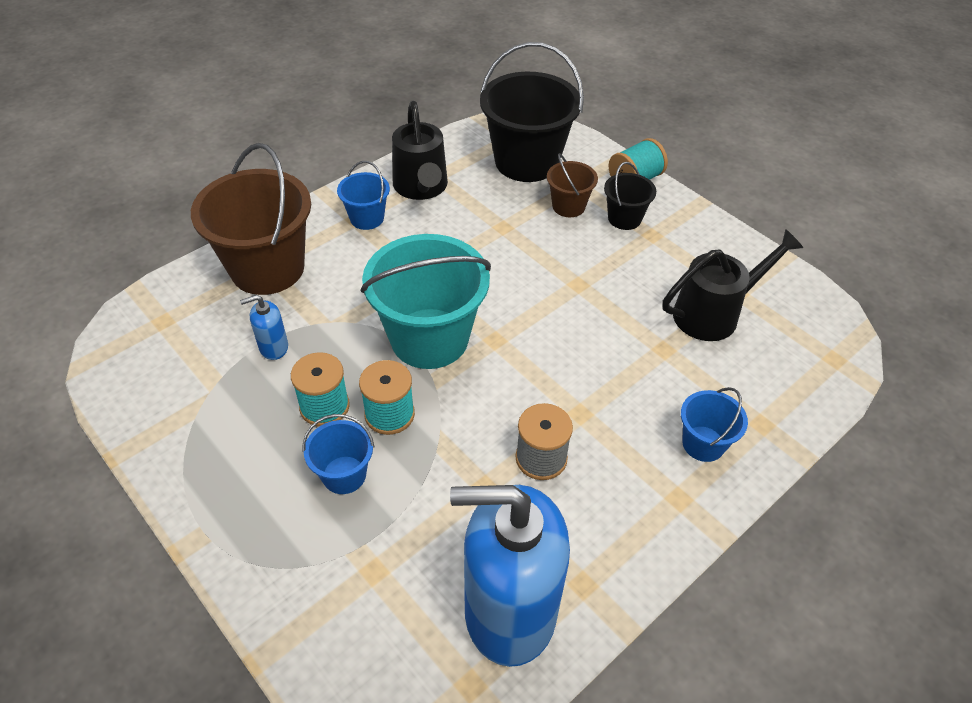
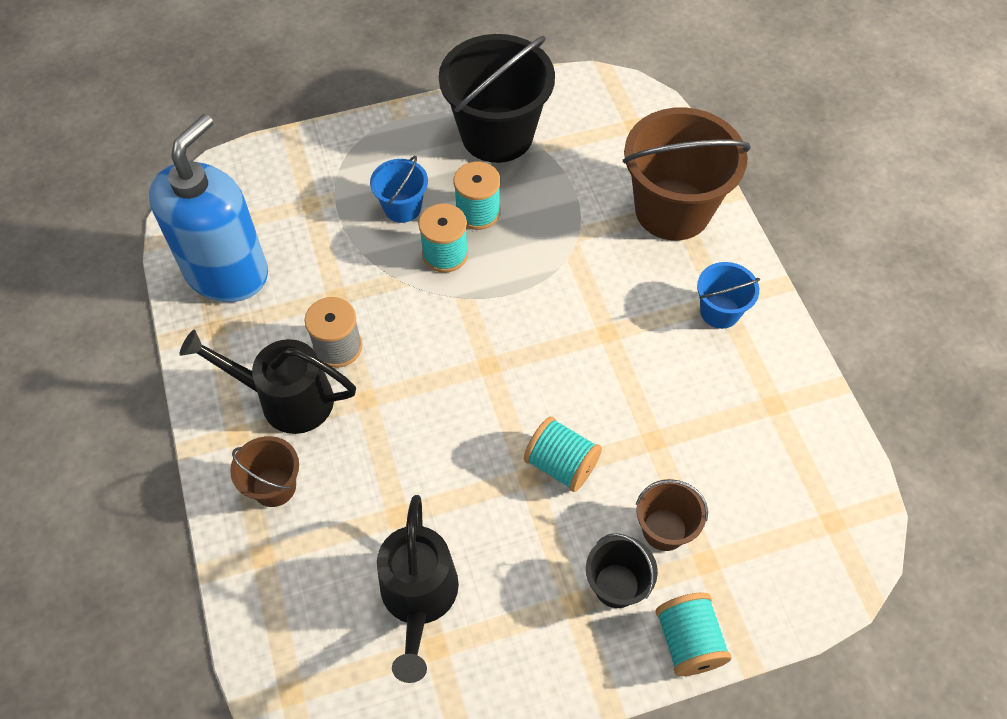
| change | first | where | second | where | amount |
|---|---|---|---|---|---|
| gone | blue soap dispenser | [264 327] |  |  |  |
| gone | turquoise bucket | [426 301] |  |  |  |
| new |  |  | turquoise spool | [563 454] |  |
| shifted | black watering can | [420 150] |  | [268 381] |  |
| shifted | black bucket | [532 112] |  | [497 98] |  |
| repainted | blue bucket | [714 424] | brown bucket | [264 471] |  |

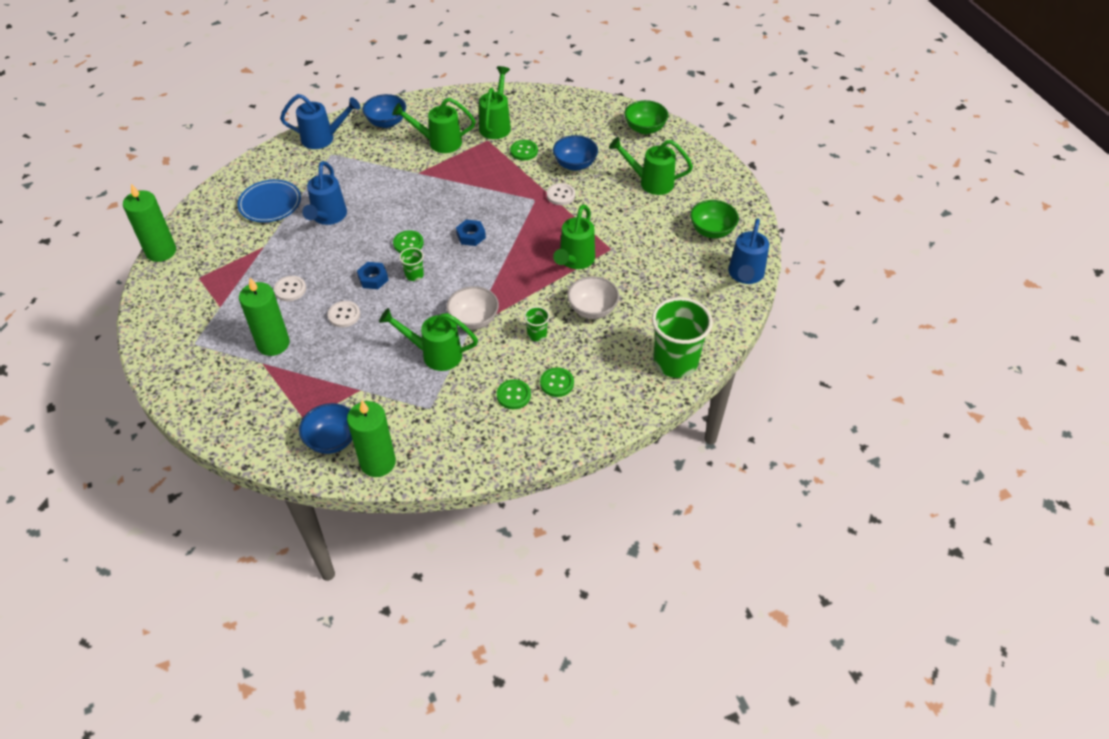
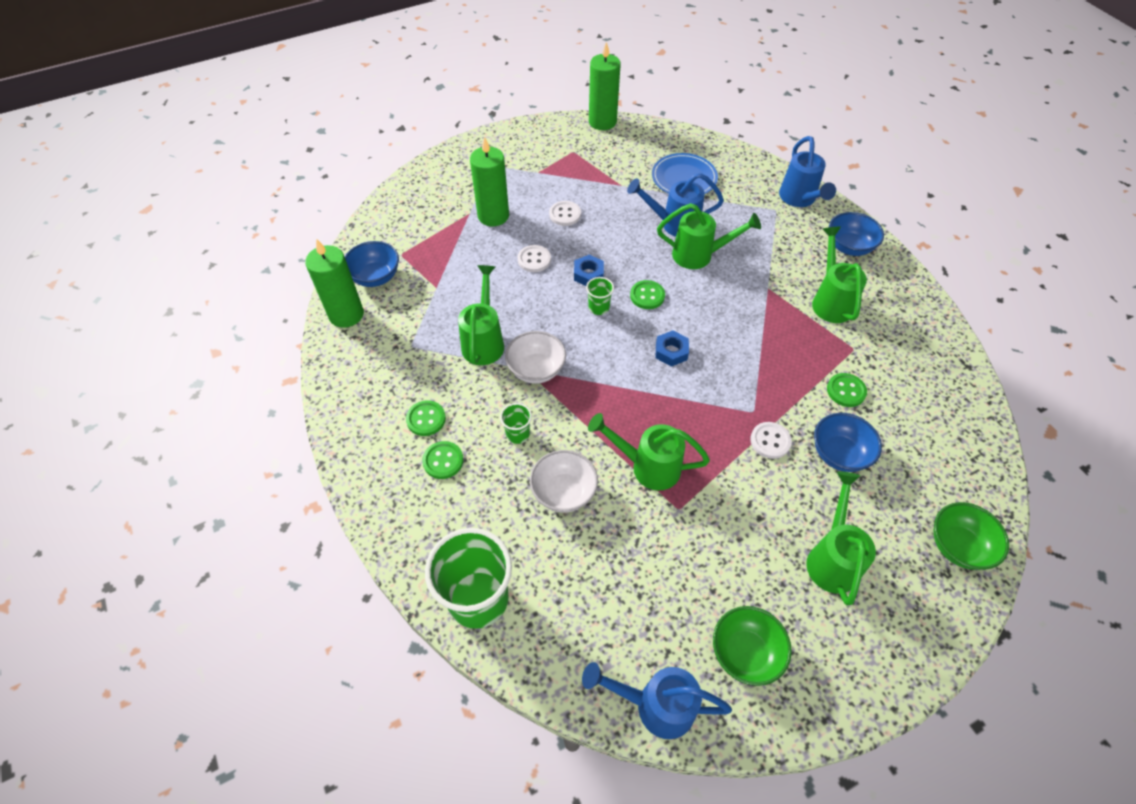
| change | first | where | second | where | amount |
|---|---|---|---|---|---|
| shifted | green watering can | [495 102] |  | [709 236] |  |

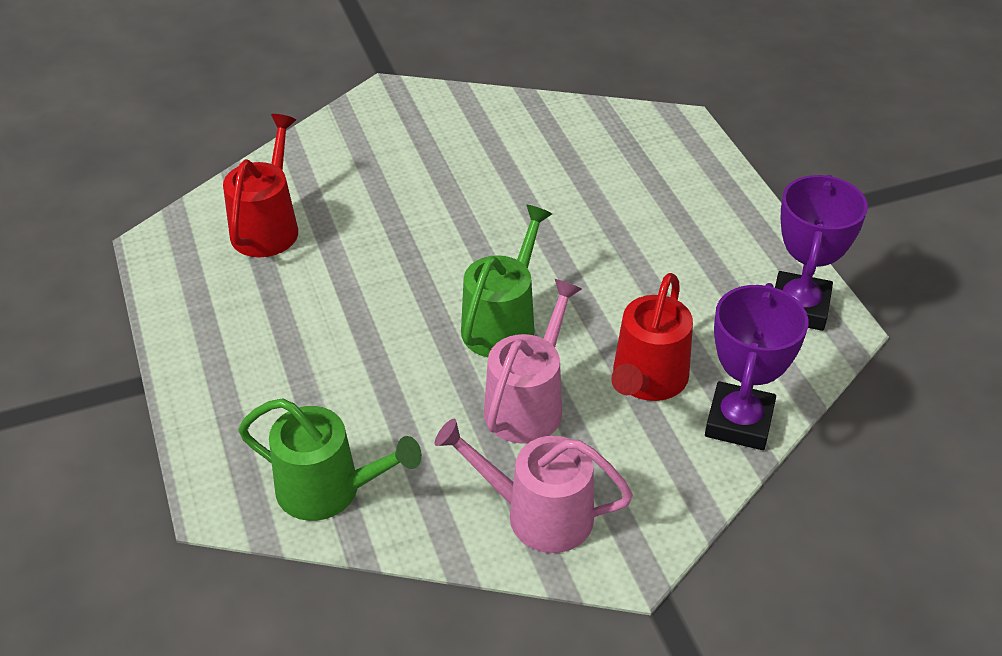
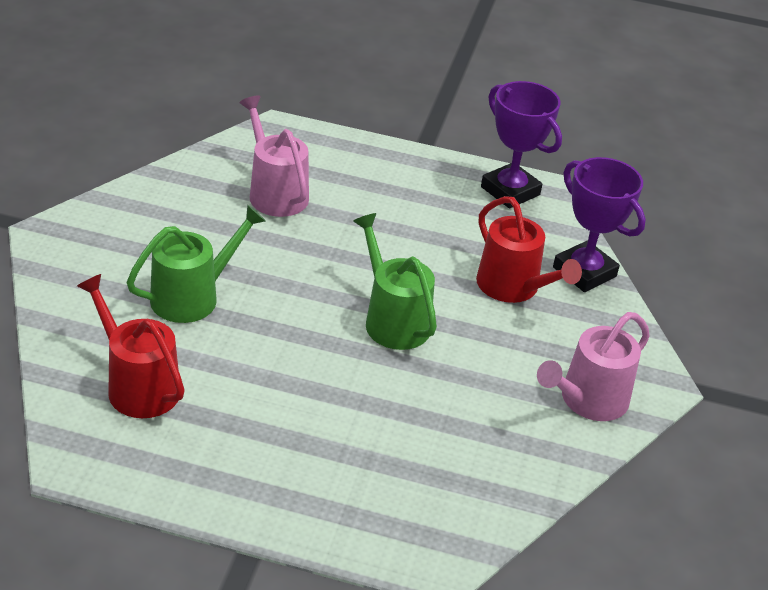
| change | first | where | second | where | amount |
|---|---|---|---|---|---|
| shifted | green watering can | [330 459] |  | [196 264] |  |
| shifted | pink watering can | [533 361] |  | [274 156] |  |

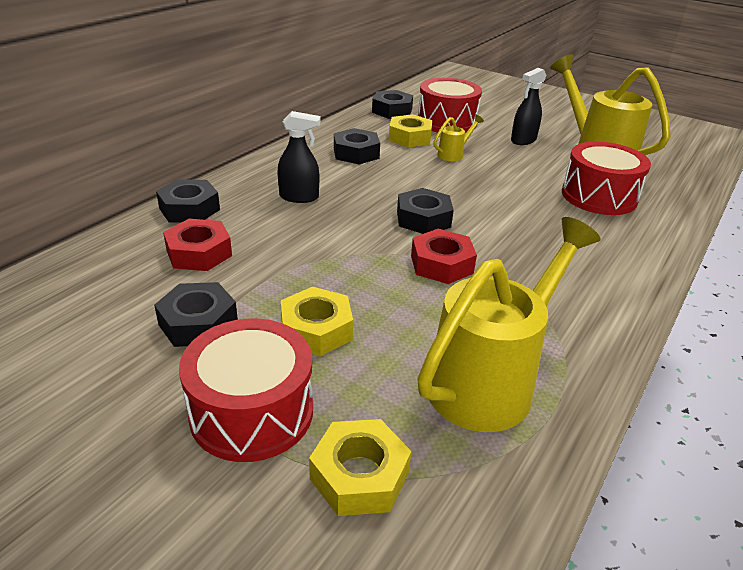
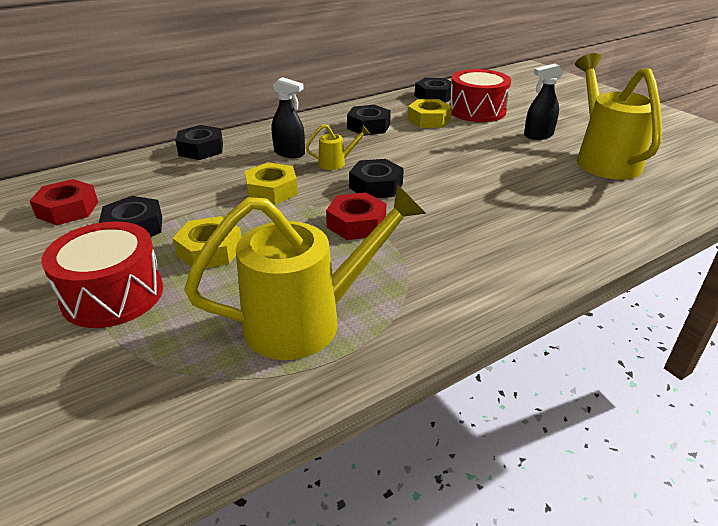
| change | first | where | second | where | amount |
|---|---|---|---|---|---|
| gone | red drum | [606 178] |  |  |  |
| shifted | red nut | [197 245] |  | [64 202] |  |
| shifted | yellow nut | [360 467] |  | [271 183] |  |
| shifted | yellow watering can | [458 138] |  | [338 147] |  |

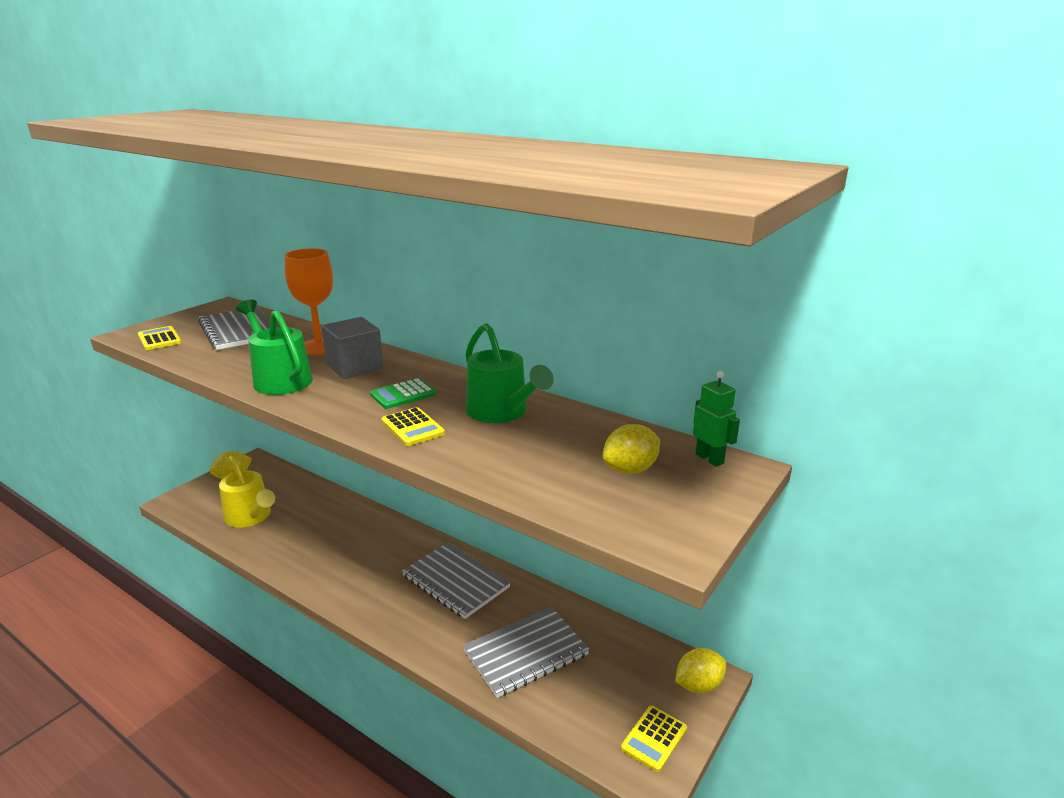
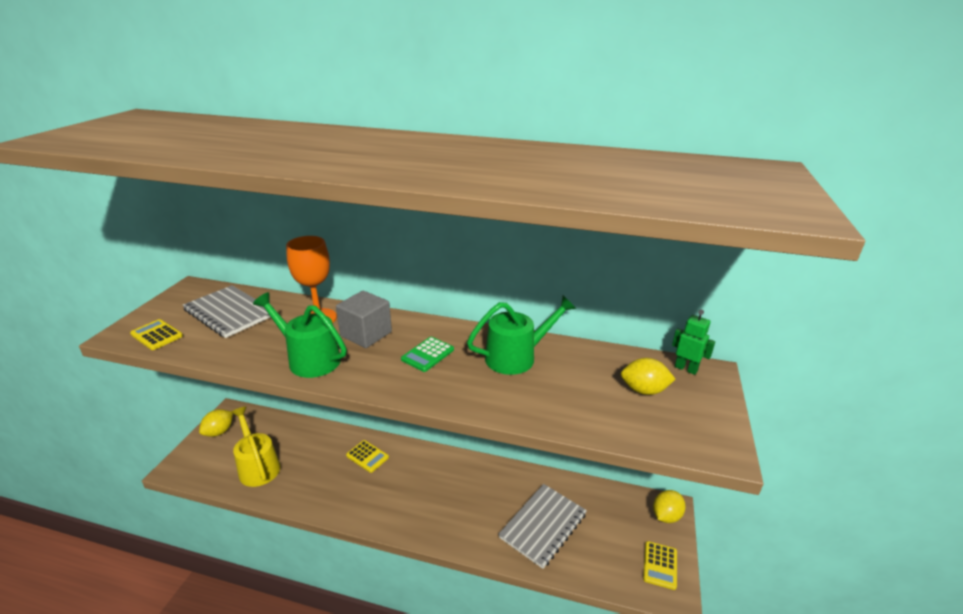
| change | first | where | second | where | amount |
|---|---|---|---|---|---|
| gone | grey notebook | [456 580] |  |  |  |
| shifted | yellow calculator | [413 426] |  | [367 456] |  |
| rotated | yellow watering can | [247 491] |  | [256 446] | 150 degrees counterclockwise |
| rotated | green watering can | [509 373] |  | [521 335] | 60 degrees counterclockwise |
| rotated | yellow lemon | [631 449] |  | [648 376] | 60 degrees clockwise |

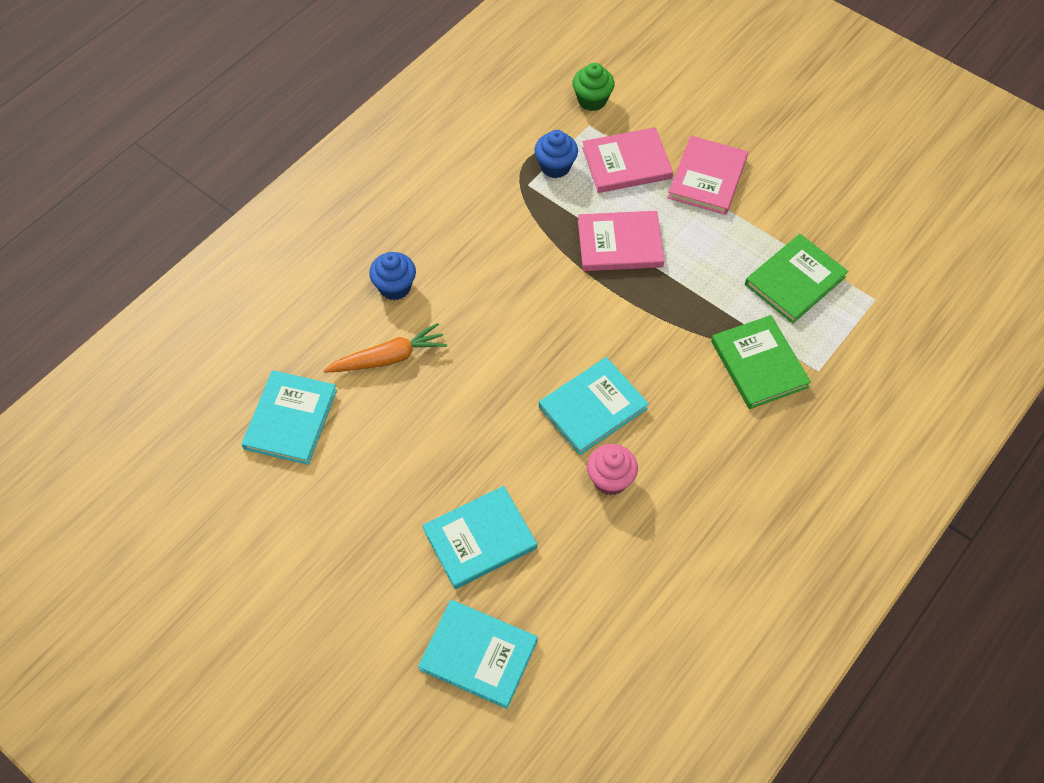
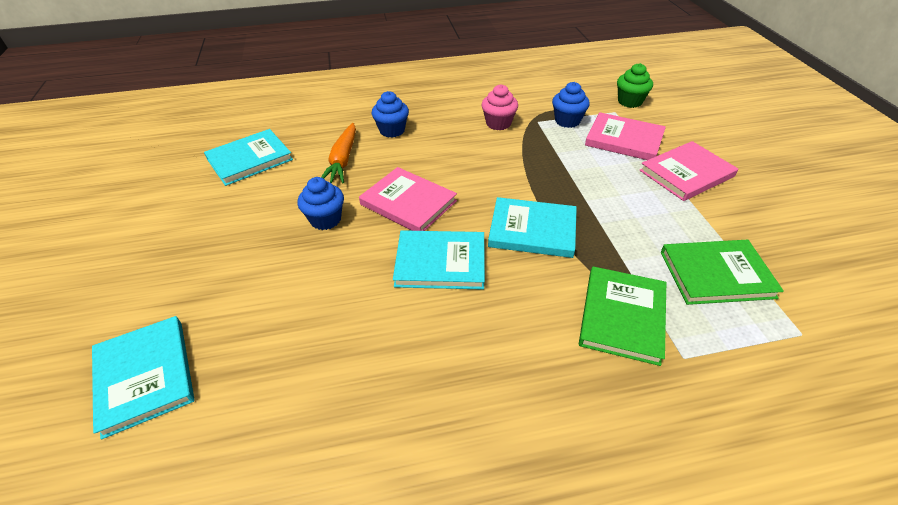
| change | first | where | second | where | amount |
|---|---|---|---|---|---|
| new |  |  | blue cupcake | [321 203] |  |
| shifted | turquoise book | [479 537] |  | [532 227] |  |
| shifted | pink book | [621 241] |  | [408 199] |  |
| shifted | pink cupcake | [612 469] |  | [499 107] |  |
| rotated | orange carrot | [385 348] |  | [338 153] | 75 degrees clockwise |

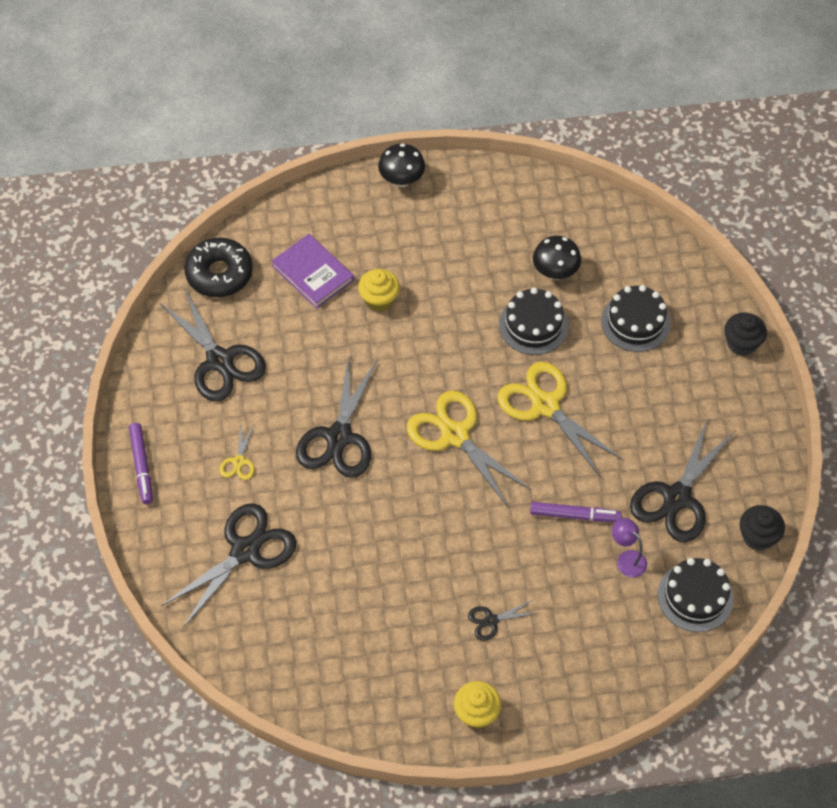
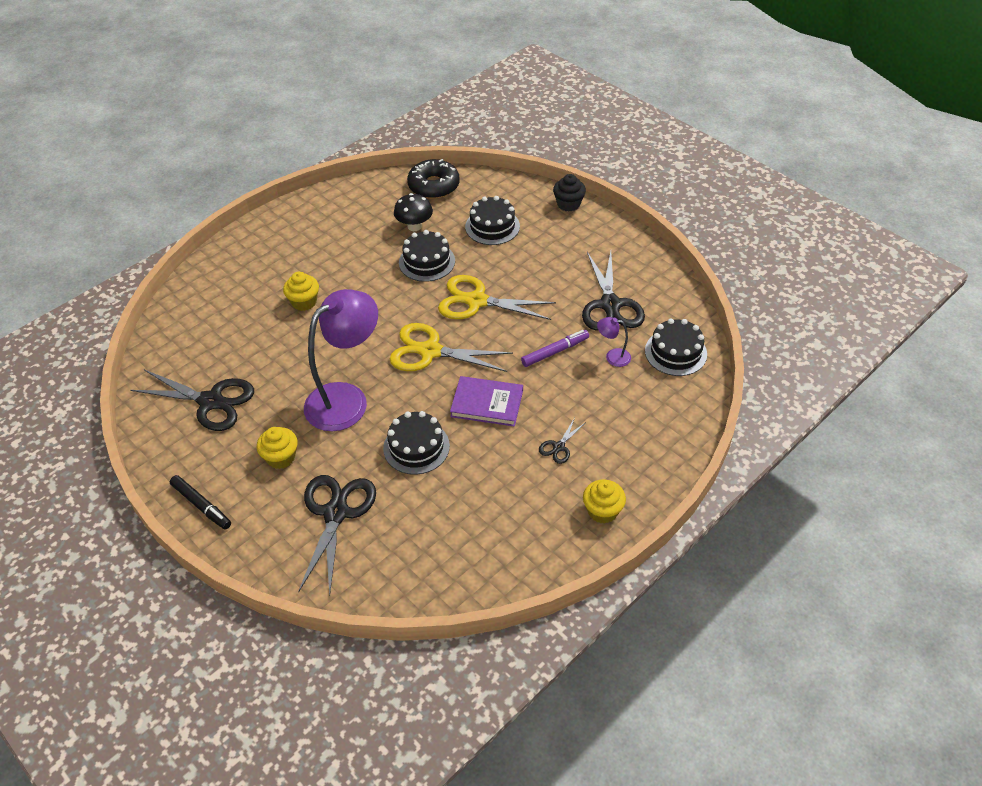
| change | first | where | second | where | amount |
|---|---|---|---|---|---|
| gone | black mushroom | [401 165] |  |  |  |
| gone | black cupcake | [762 528] |  |  |  |
| new |  |  | black cake | [416 443] |  |
| shifted | black donut | [218 267] |  | [433 179] |  |
| shifted | purple book | [313 271] |  | [486 401] |  |
| swapped | yellow scissors | [237 451] | yellow cupcake | [277 448] |  |
| swapped | black scissors | [337 416] | purple lamp | [341 360] |  |
| repainted | purple marker | [141 463] | black marker | [200 502] |  |

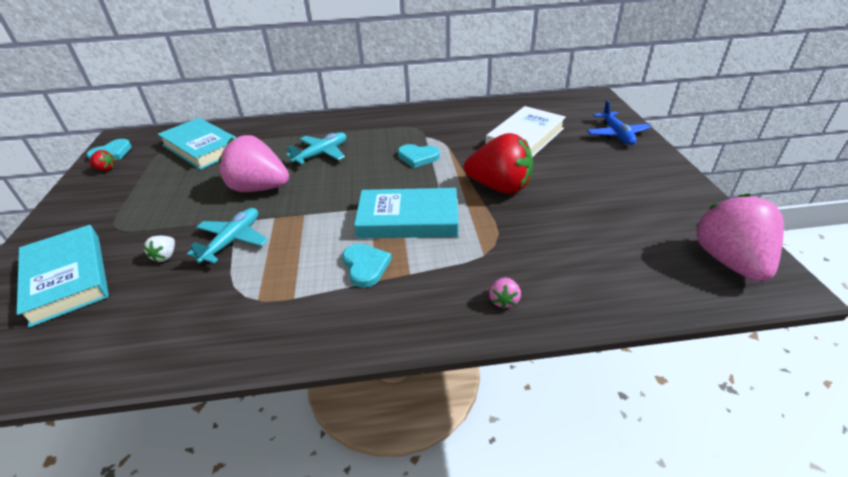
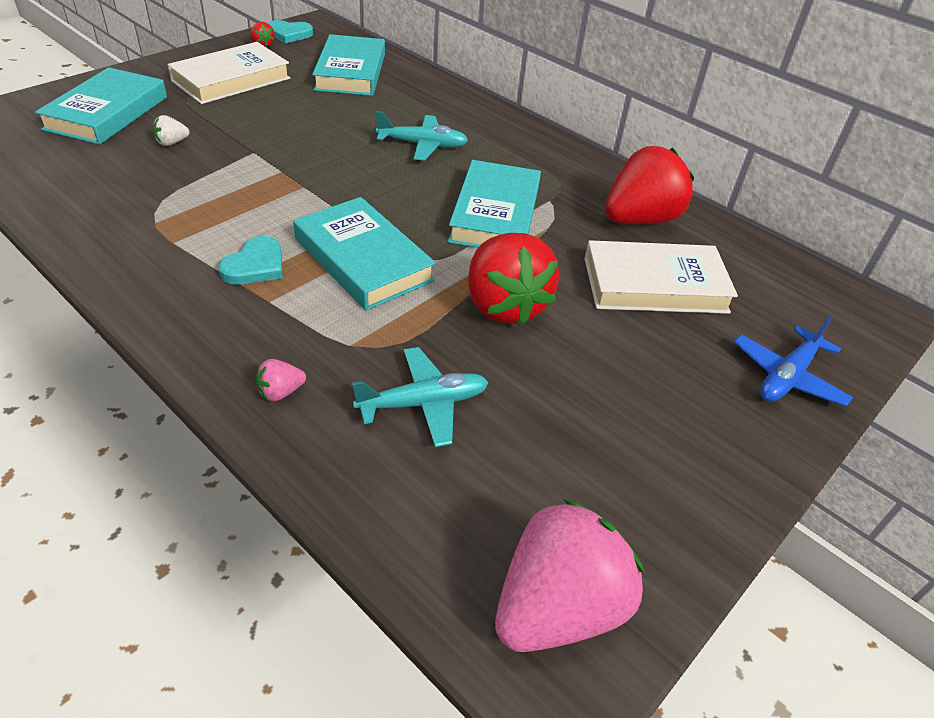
| change | first | where | second | where | amount |
|---|---|---|---|---|---|
| gone | pink strawberry | [254 163] |  |  |  |
| new |  |  | white book | [229 73] |  |
| new |  |  | red strawberry | [649 185] |  |
| shifted | turquoise plane | [227 235] |  | [420 397] |  |
| swapped | turquoise heart | [419 156] | turquoise book | [494 204] |  |

